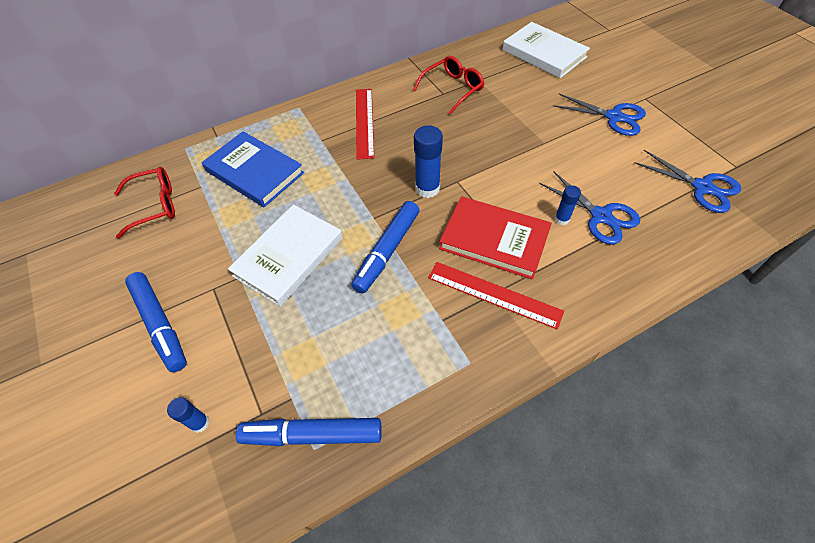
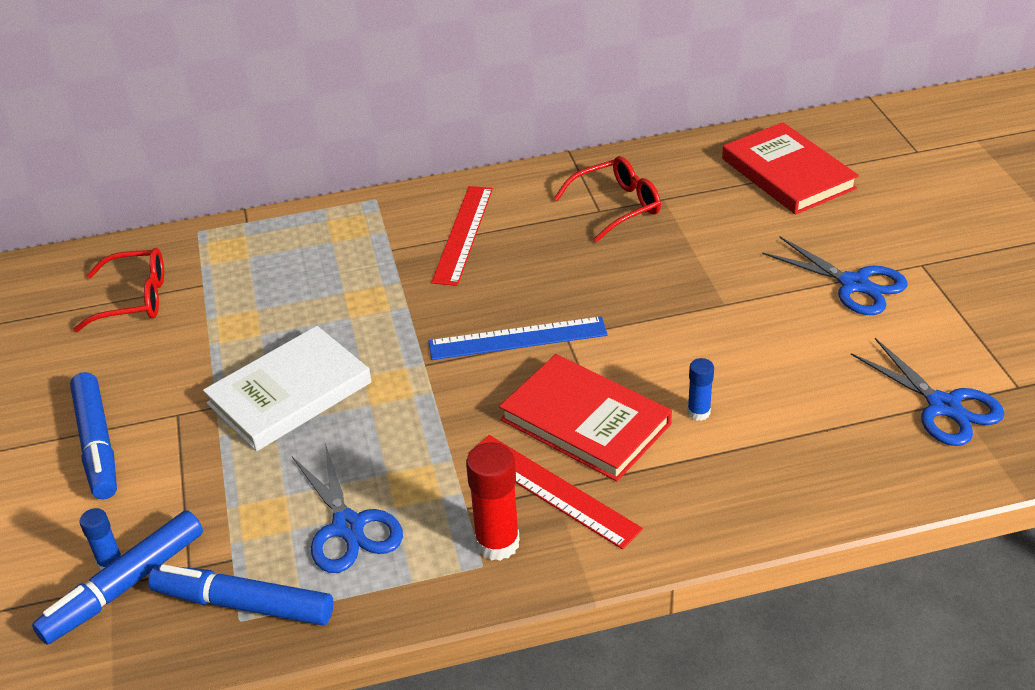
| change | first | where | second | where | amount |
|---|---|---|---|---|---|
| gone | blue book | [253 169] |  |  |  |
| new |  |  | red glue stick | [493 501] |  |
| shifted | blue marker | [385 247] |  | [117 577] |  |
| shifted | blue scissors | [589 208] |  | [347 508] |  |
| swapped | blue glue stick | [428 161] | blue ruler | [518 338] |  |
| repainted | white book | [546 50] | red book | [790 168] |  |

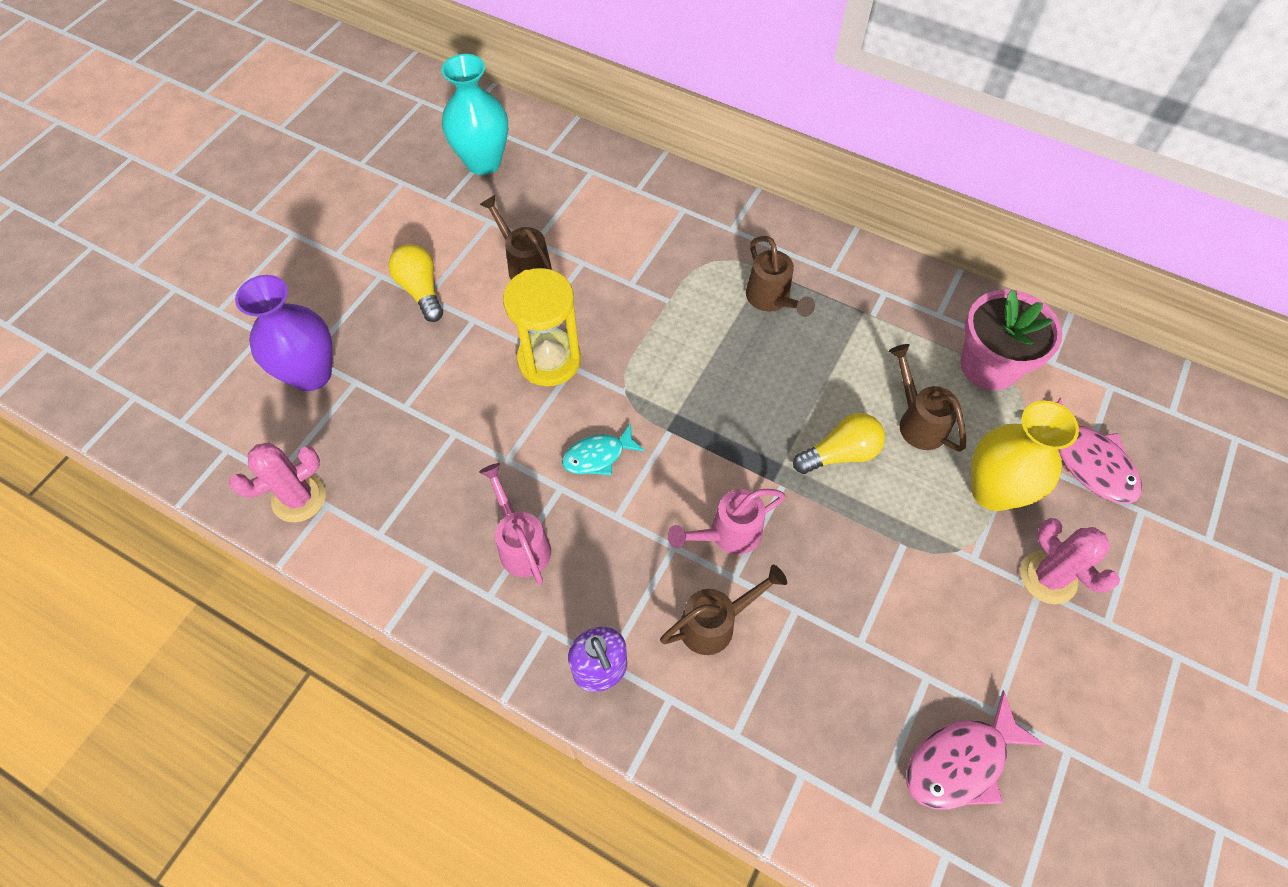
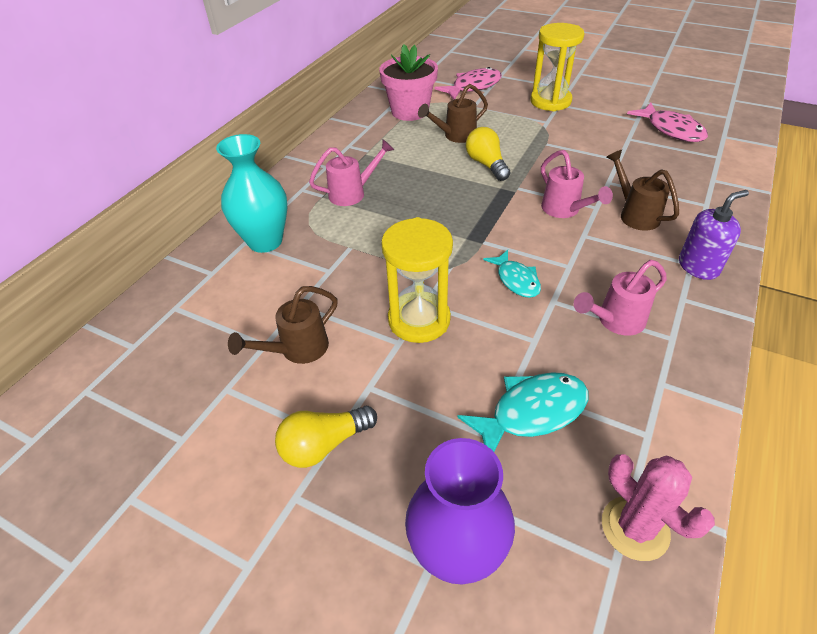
| change | first | where | second | where | amount |
|---|---|---|---|---|---|
| gone | yellow vase | [1025 455] |  |  |  |
| new |  |  | turquoise fish | [522 412] |  |
| shifted | turquoise vase | [474 114] |  | [252 193] |  |
| swapped | pink cactus | [1070 561] | yellow hourglass | [557 67] |  |
| repainted | brown watering can | [780 276] | pink watering can | [351 172] |  |

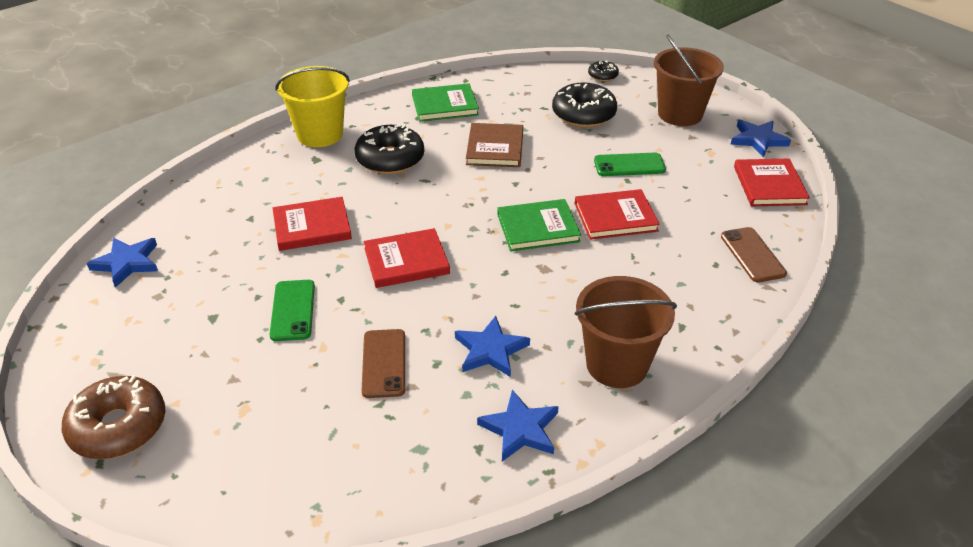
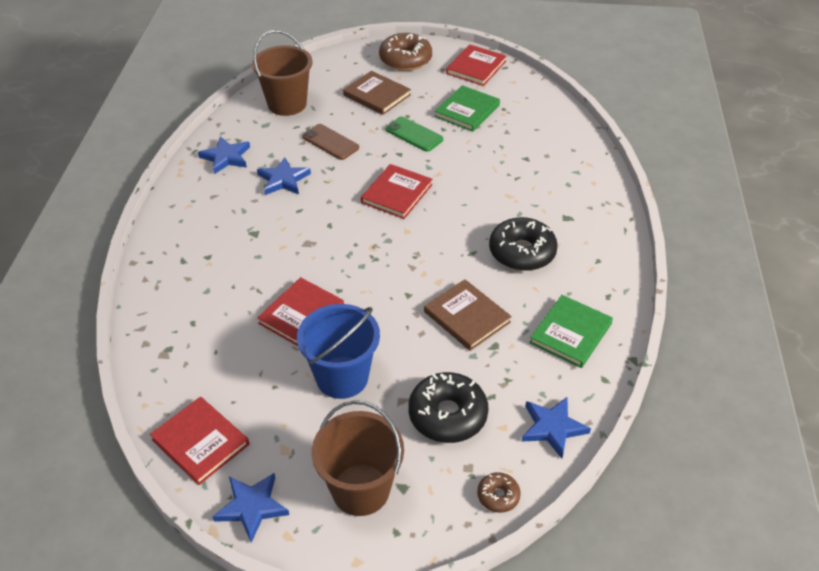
| change | first | where | second | where | amount |
|---|---|---|---|---|---|
| gone | yellow bucket | [312 106] |  |  |  |
| gone | brown phone | [754 255] |  |  |  |
| new |  |  | brown book | [377 93] |  |
| shifted | blue star | [122 263] |  | [556 427] |  |
| shifted | red book | [312 224] |  | [476 65] |  |
| shifted | green book | [539 225] |  | [467 108] |  |
| shifted | brown bucket | [626 332] |  | [282 73] |  |
| swapped | green phone | [630 164] | blue bucket | [338 351] |  |
| repainted | black donut | [603 71] | brown donut | [499 492] |  |

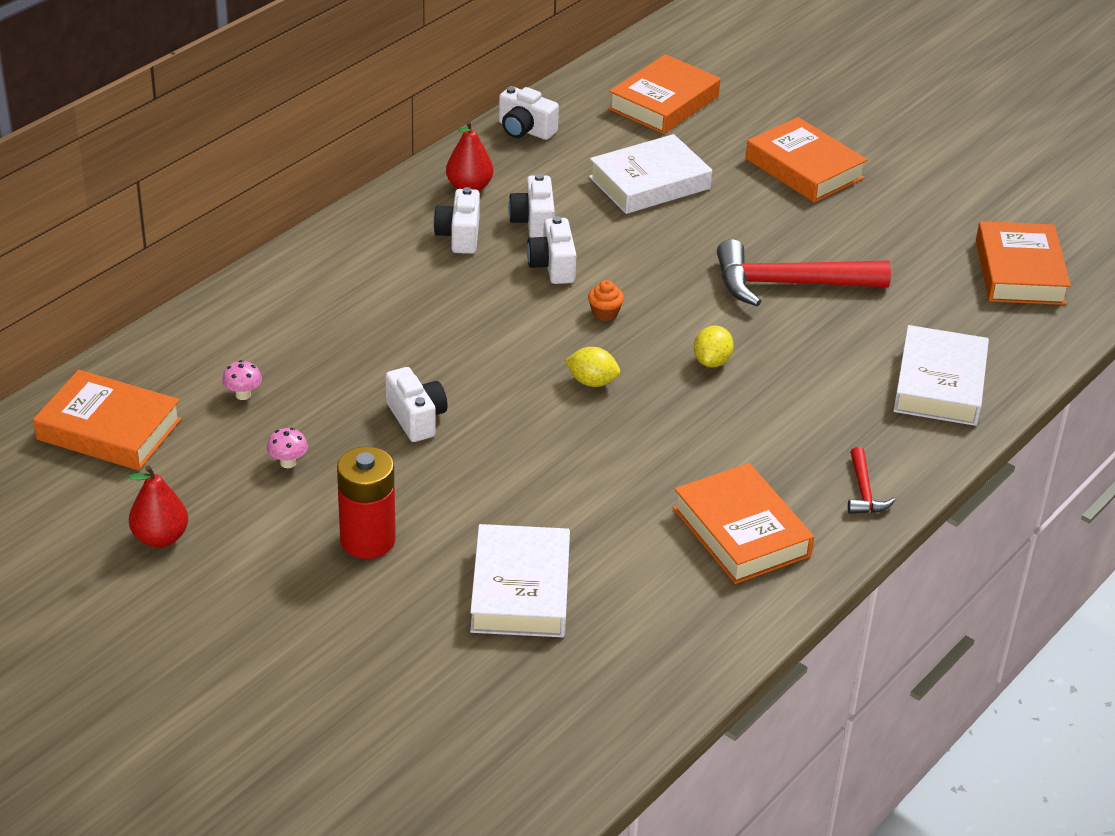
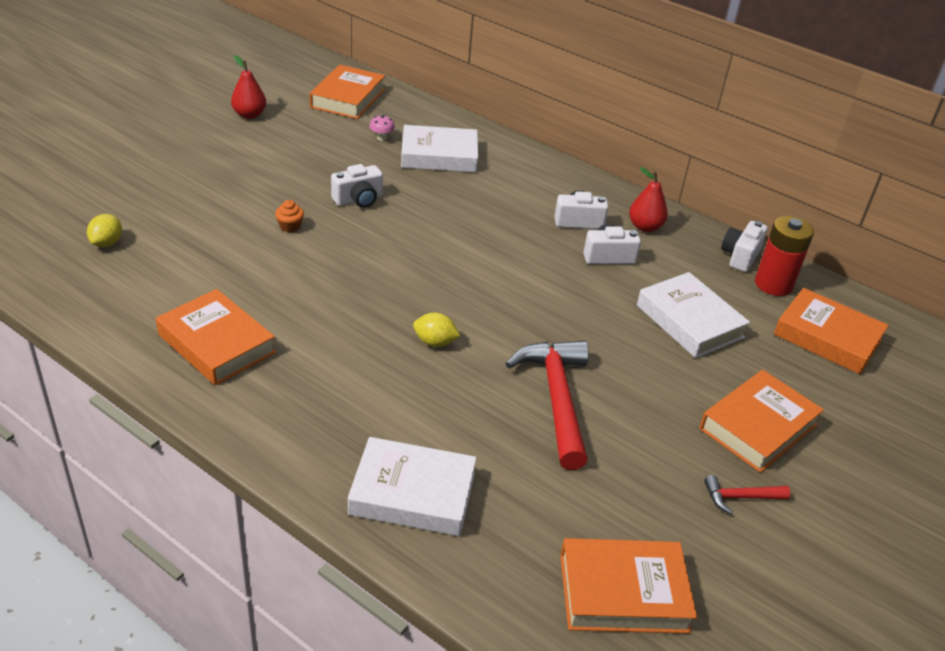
| change | first | where | second | where | amount |
|---|---|---|---|---|---|
| gone | pink mushroom | [287 448] |  |  |  |
| gone | white camera | [551 250] |  |  |  |
| shifted | red battery | [366 502] |  | [784 256] |  |
| shifted | white book | [520 580] |  | [439 148] |  |
| shifted | yellow lemon | [592 367] |  | [104 230] |  |
| shifted | orange cupcake | [606 300] |  | [289 216] |  |
| shifted | red hammer | [871 480] |  | [747 494] |  |
| rotated | orange book | [743 523] |  | [216 337] | 75 degrees clockwise |

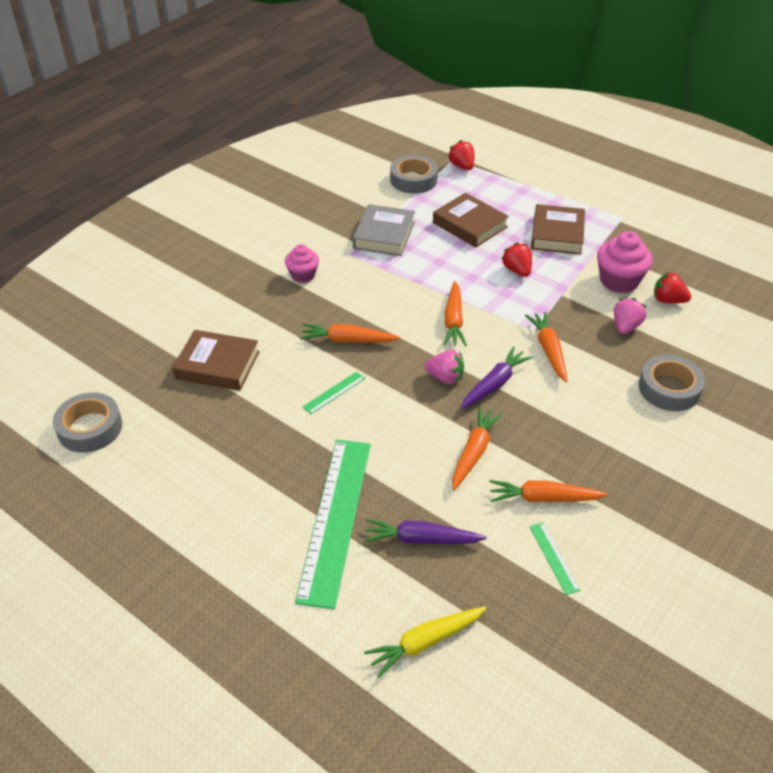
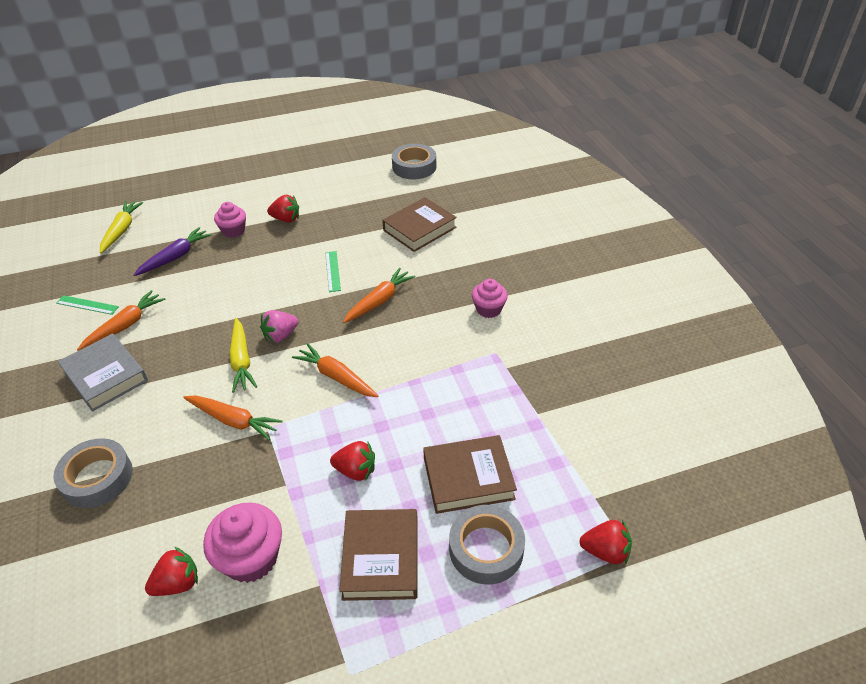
| change | first | where | second | where | amount |
|---|---|---|---|---|---|
| gone | orange carrot | [477 448] |  |  |  |
| gone | pink strawberry | [630 316] |  |  |  |
| new |  |  | red strawberry | [283 208] |  |
| shifted | grey book | [384 230] |  | [103 373] |  |
| shifted | grey tape | [414 174] |  | [487 545] |  |
| swapped | green ruler | [333 524] | pink cupcake | [230 220] |  |
| repainted | purple carrot | [497 377] | yellow carrot | [243 355] |  |
| rotated | brown book | [558 229] |  | [378 555] | 45 degrees clockwise |

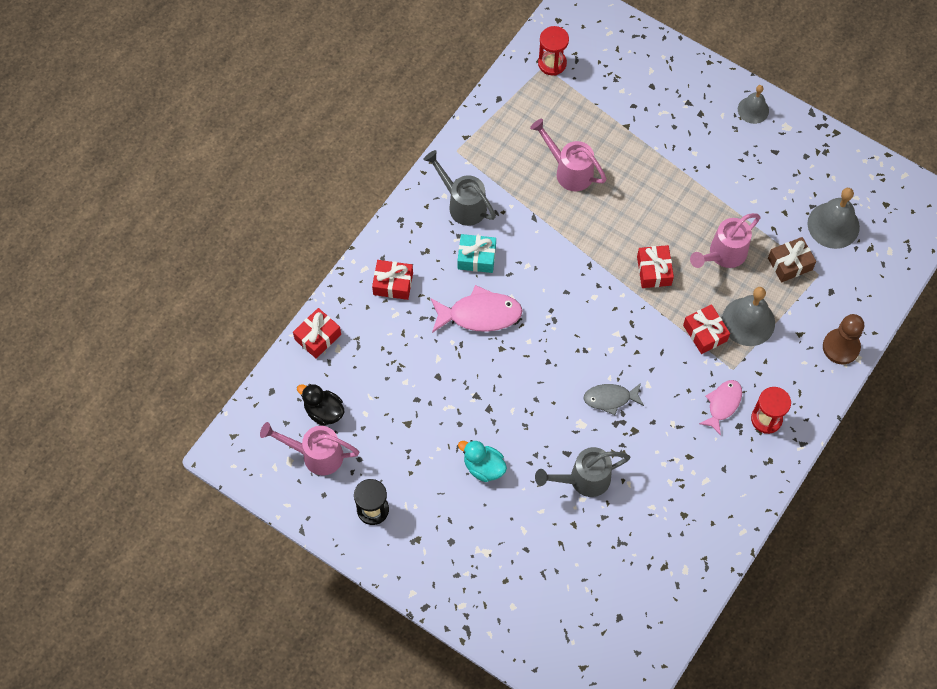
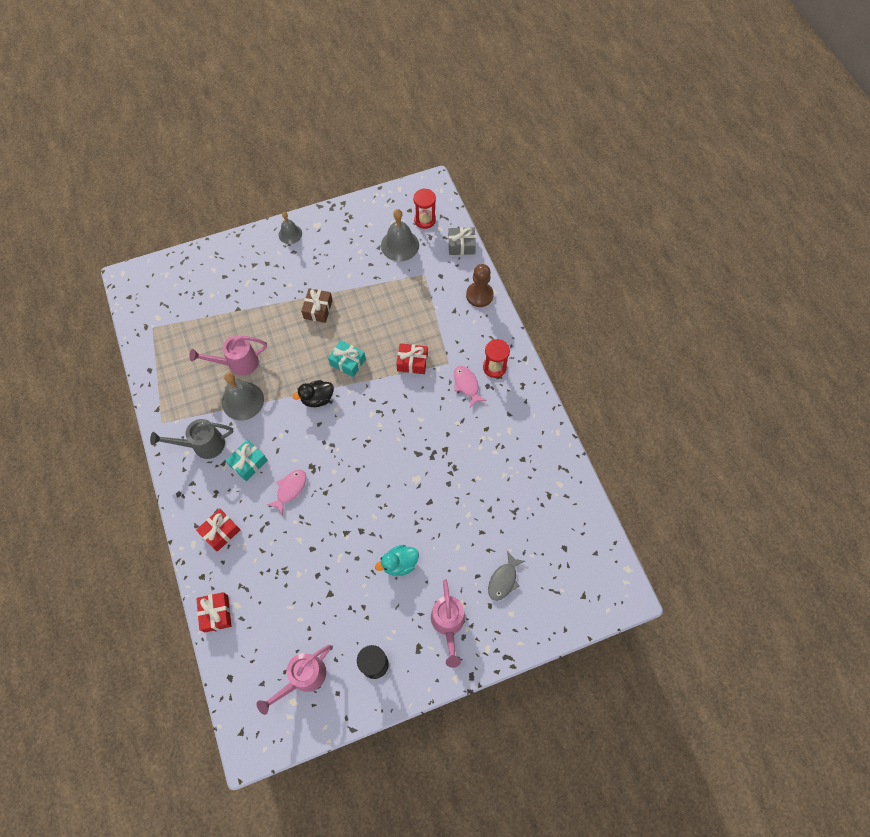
| change | first | where | second | where | amount |
|---|---|---|---|---|---|
| gone | grey watering can | [582 472] |  |  |  |
| new |  |  | grey gift | [462 241] |  |
| shifted | black duck | [320 405] |  | [313 393] |  |
| shifted | red hourglass | [553 50] |  | [424 208] |  |
| shifted | grey fish | [613 399] |  | [506 576] |  |
| shifted | pink watering can | [725 240] |  | [448 623] |  |
| shifted | grey bell | [748 316] |  | [243 396] |  |
| shifted | brown gift | [792 259] |  | [317 305] |  |
| repainted | red gift | [655 266] | turquoise gift | [347 358] |  |
| scaled | pink fish | [476 309] |  | [286 492] | x0.64 |

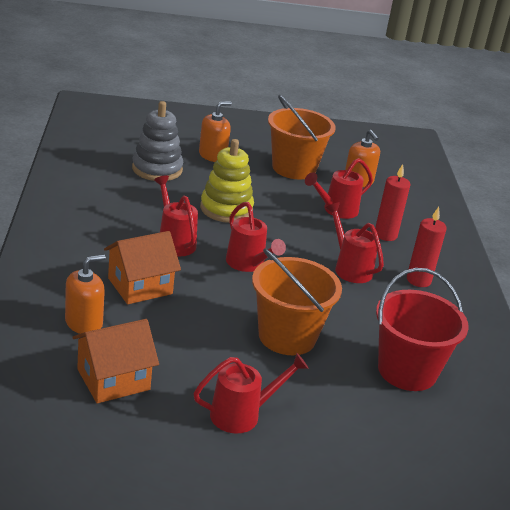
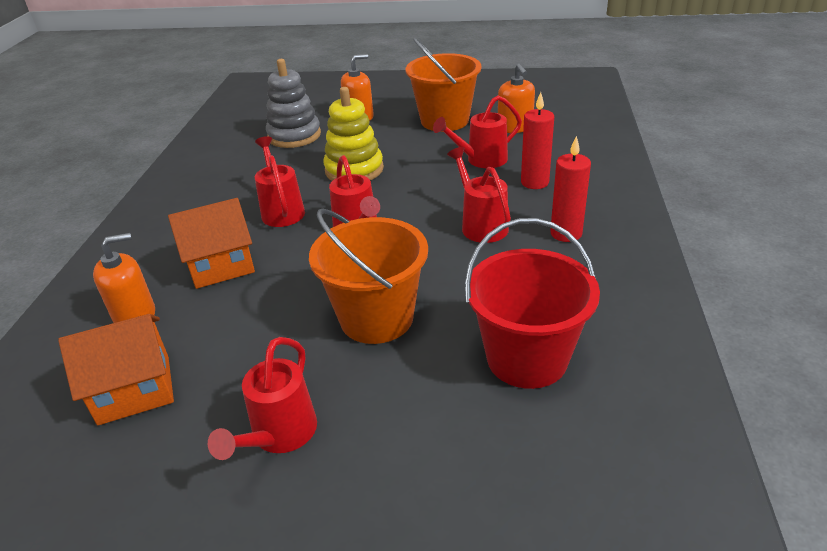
| change | first | where | second | where | amount |
|---|---|---|---|---|---|
| rotated | red watering can | [251 393] |  | [262 398] | 120 degrees clockwise |

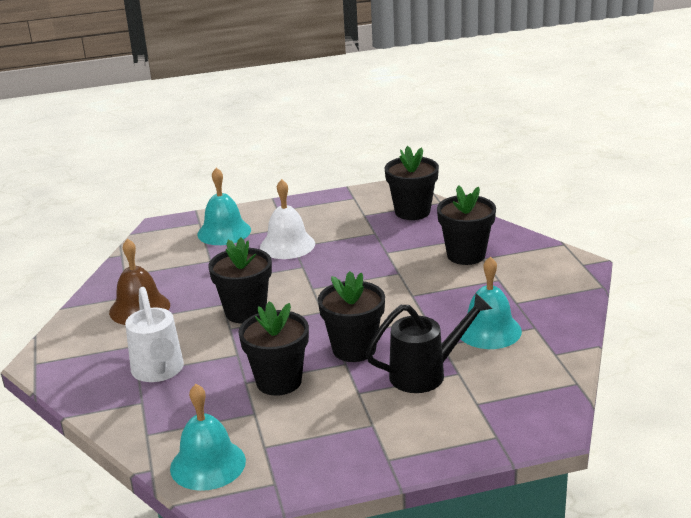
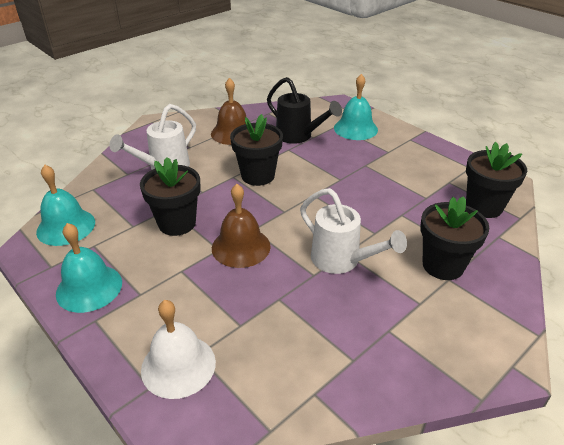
| change | first | where | second | where | amount |
|---|---|---|---|---|---|
| new |  |  | white watering can | [353 231] |  |
| shifted | white bell | [287 219] |  | [178 349] |  |
| shifted | black watering can | [429 343] |  | [304 110] |  |
| shifted | turquoise bell | [491 302] |  | [89 268] |  |
| swapped | black flower pot | [351 316] | brown bell | [241 226] |  |

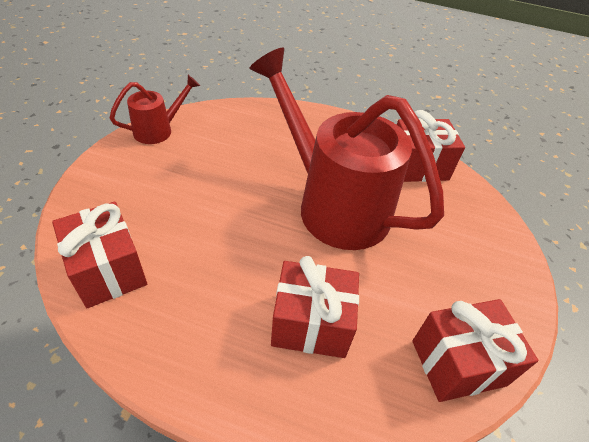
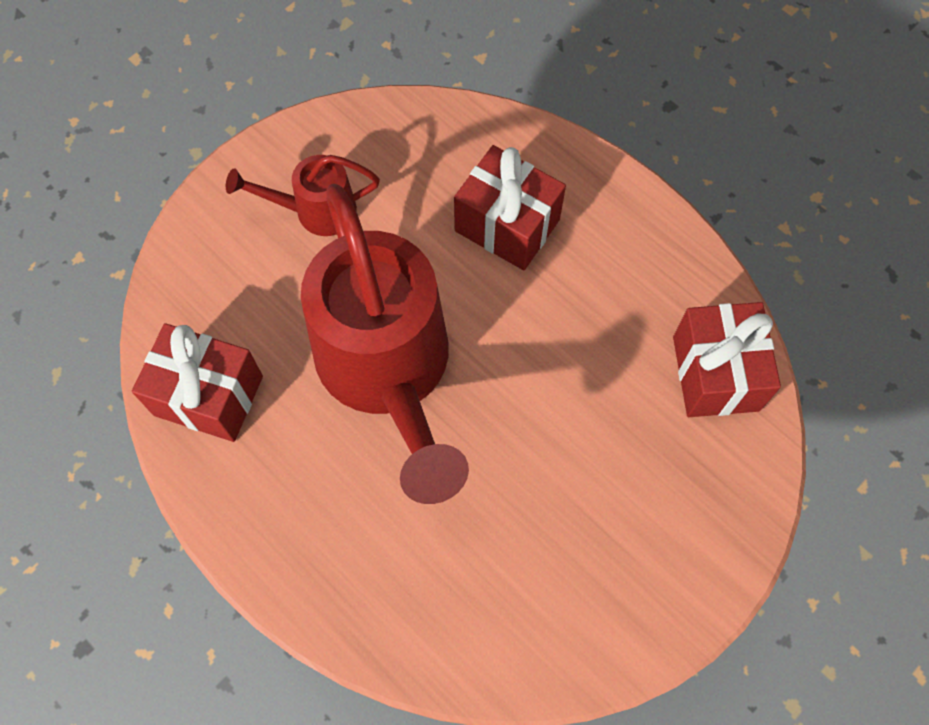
| change | first | where | second | where | amount |
|---|---|---|---|---|---|
| gone | red gift | [475 350] |  |  |  |
| shifted | red watering can | [155 109] |  | [303 195] |  |

